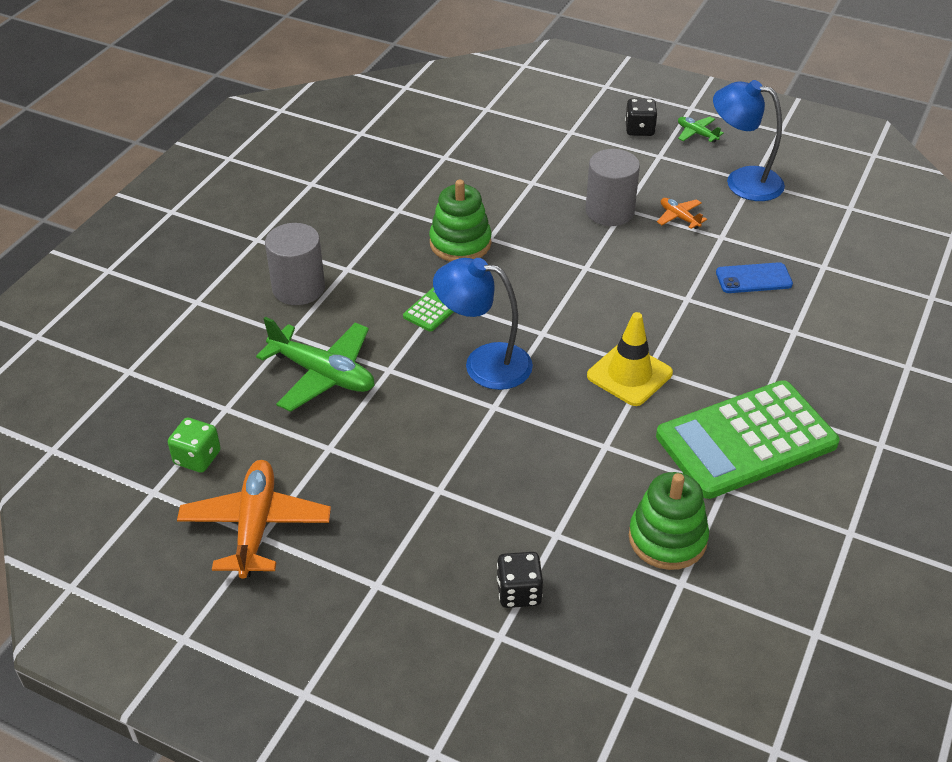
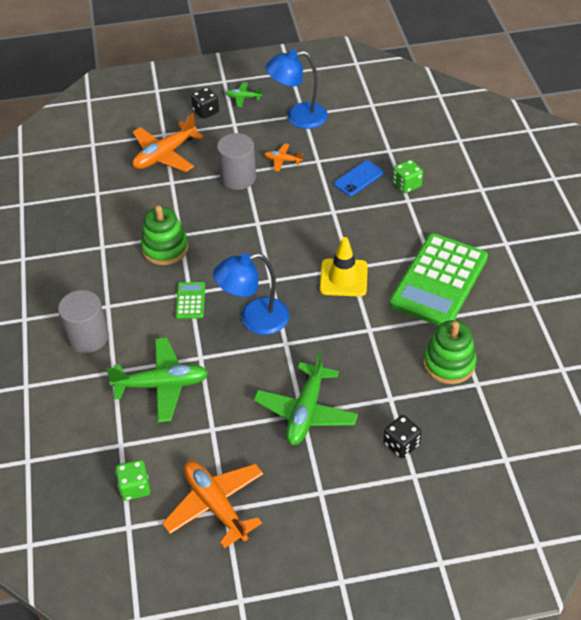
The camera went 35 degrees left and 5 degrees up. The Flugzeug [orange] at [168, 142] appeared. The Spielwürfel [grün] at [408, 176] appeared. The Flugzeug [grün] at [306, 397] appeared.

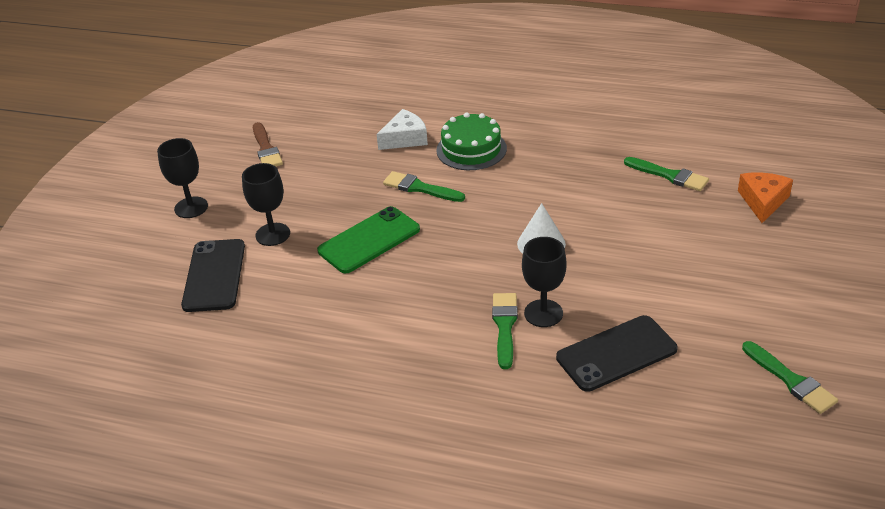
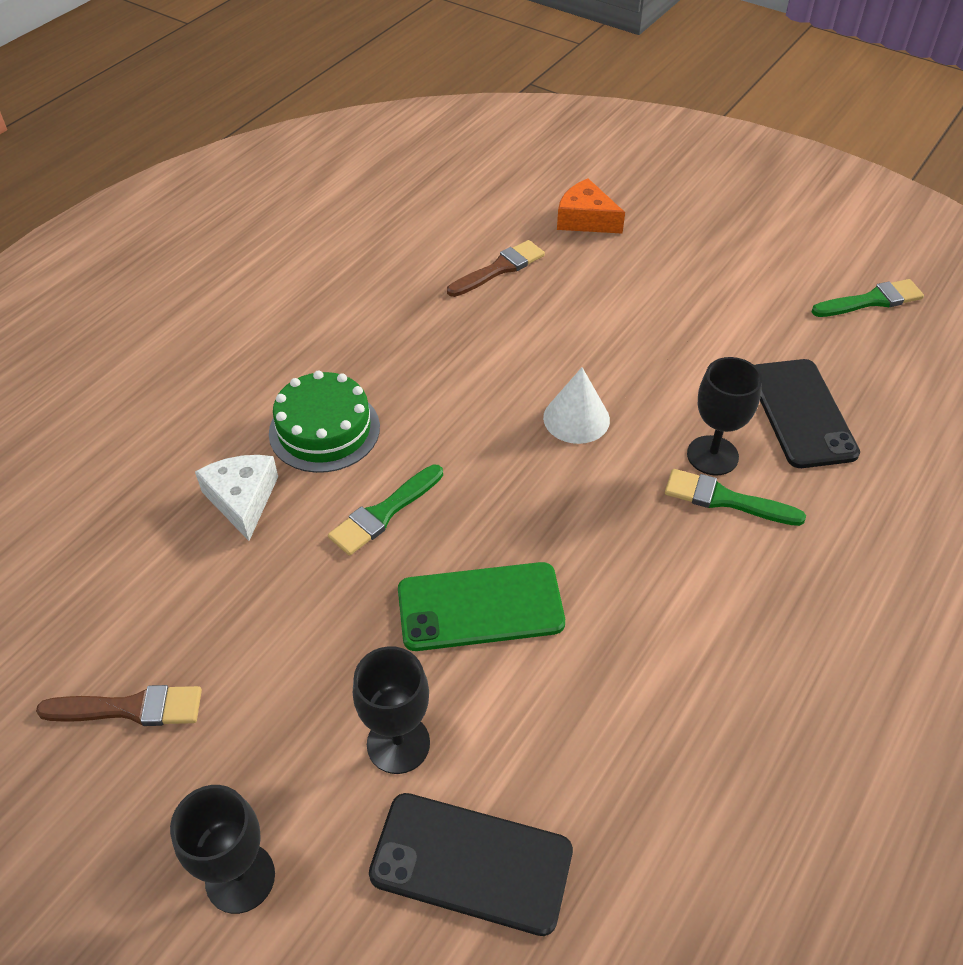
The camera went 75 degrees left and 10 degrees up. The Pinsel [grün] at [666, 174] became the Pinsel [braun] at [496, 268]. The Handy [grün] at [368, 239] turned 75 degrees counterclockwise.

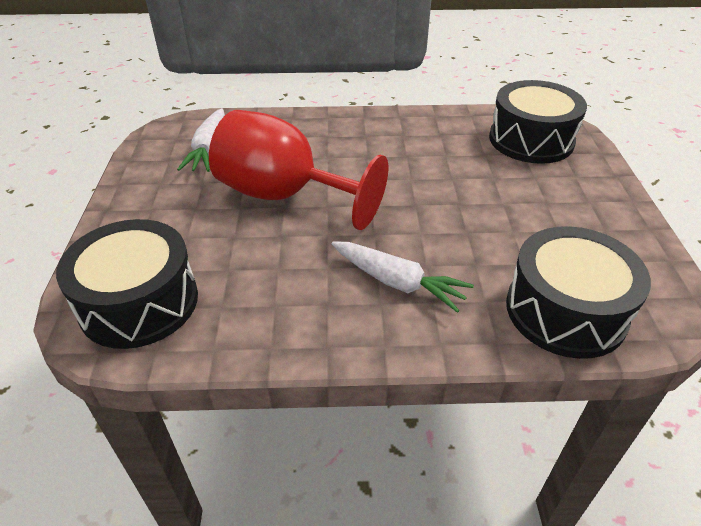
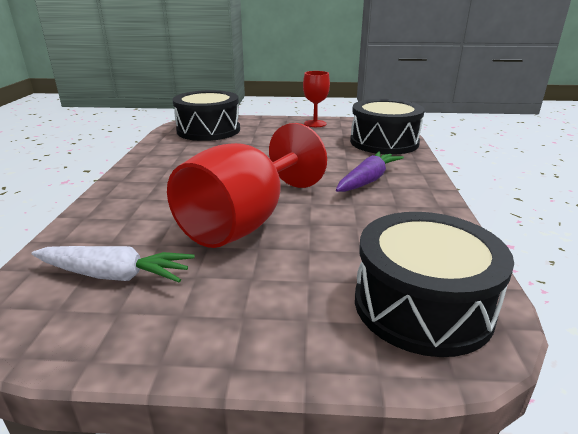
The camera went 85 degrees left and 15 degrees down. The Karotte [weiß] at [403, 277] became the Karotte [lila] at [370, 171]. The Kelch [rot] at [316, 99] appeared.

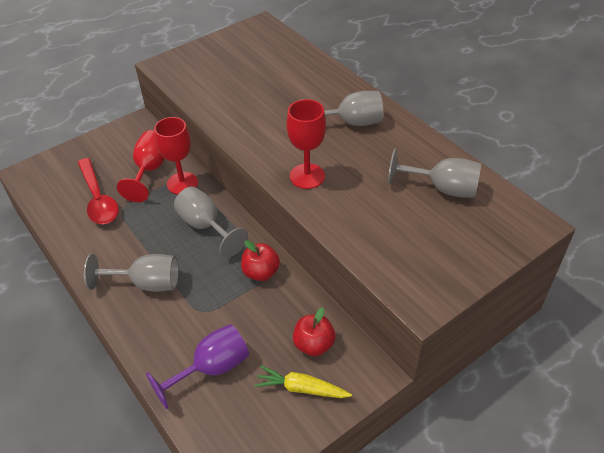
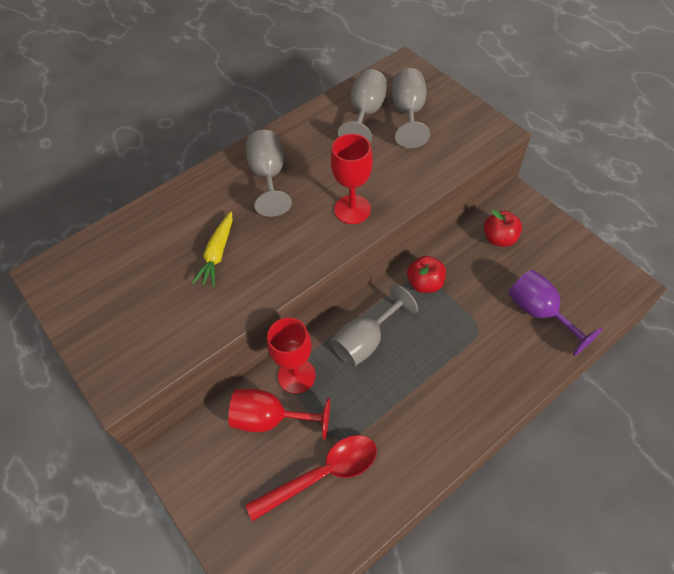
The camera went 90 degrees left and 10 degrees up. The Kelch [grau] moved from [131, 273] to [411, 108]. The Karotte [gelb] moved from [303, 381] to [212, 249].

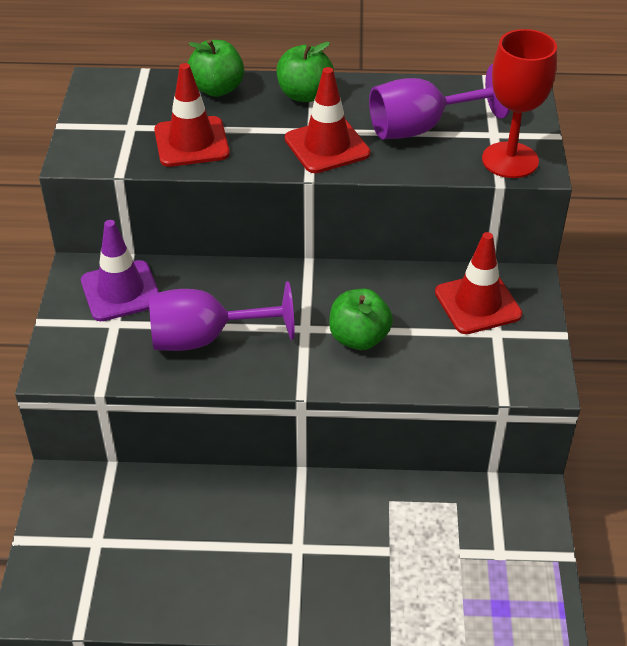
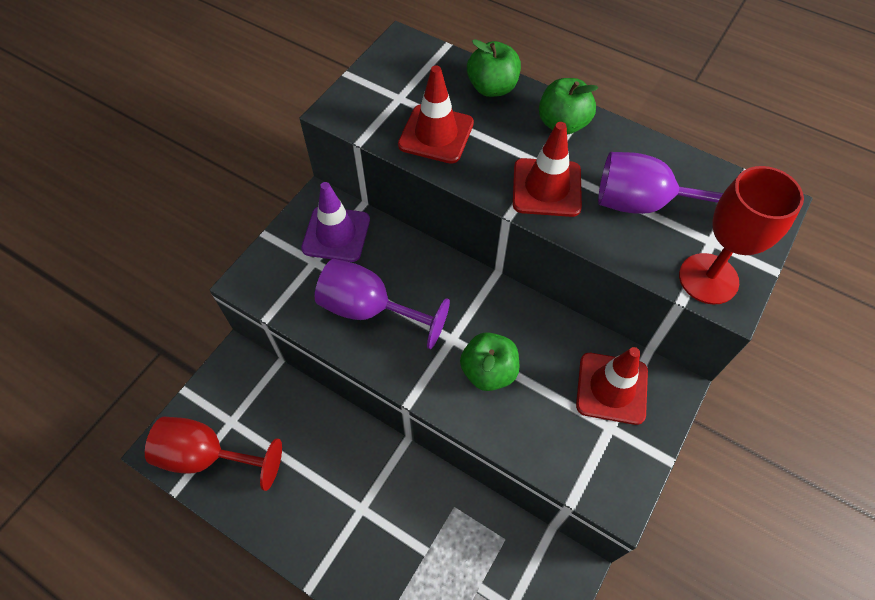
The camera went 30 degrees right and 15 degrees up. The Kelch [rot] at [213, 453] appeared.

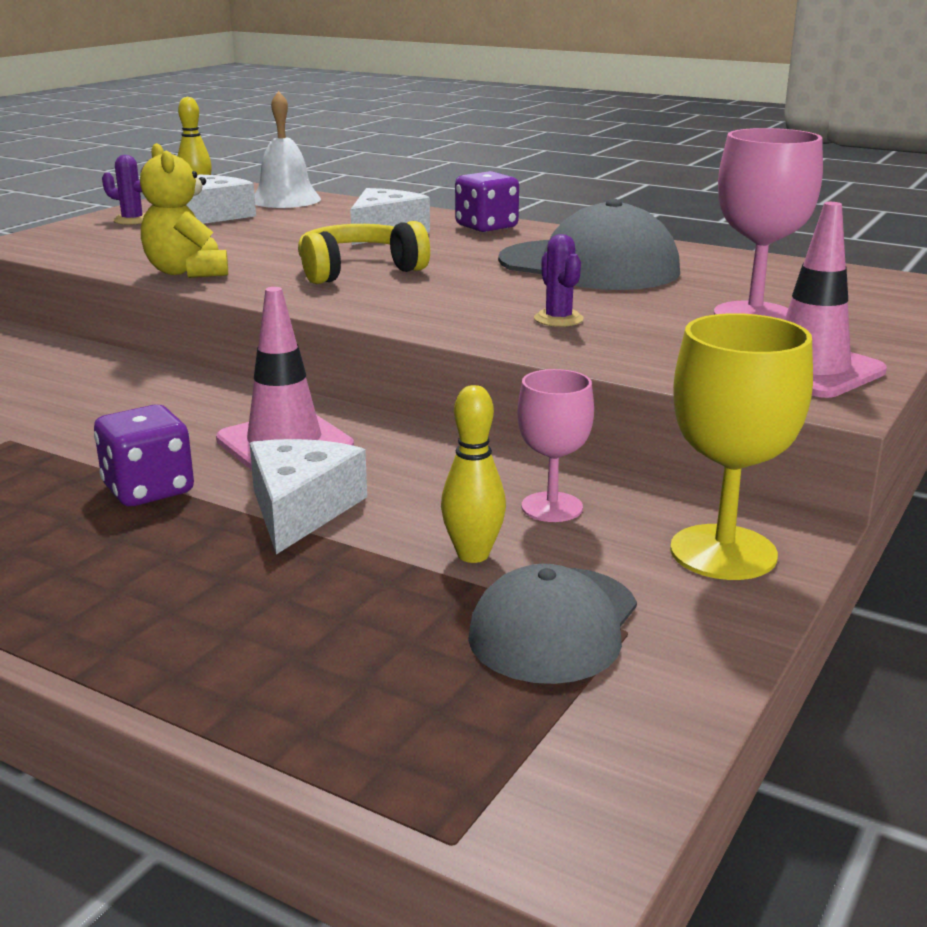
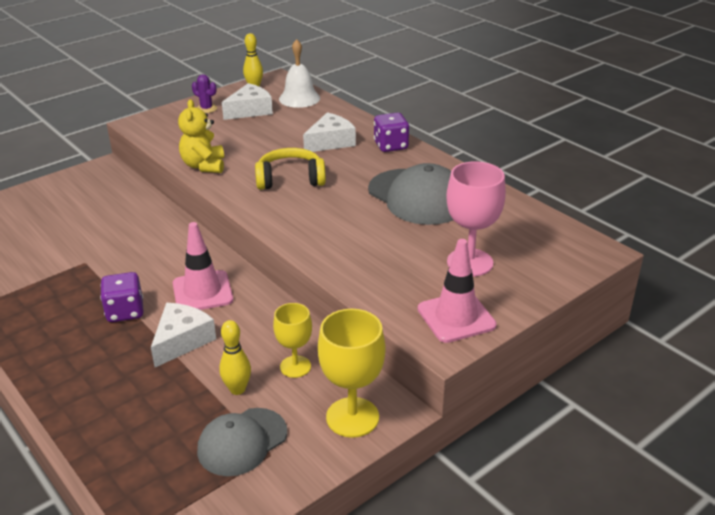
The camera went 20 degrees right and 10 degrees up. The Kaktus [lila] at [559, 280] disappeared. The Kelch [rosa] at [555, 445] became the Kelch [gelb] at [292, 340].

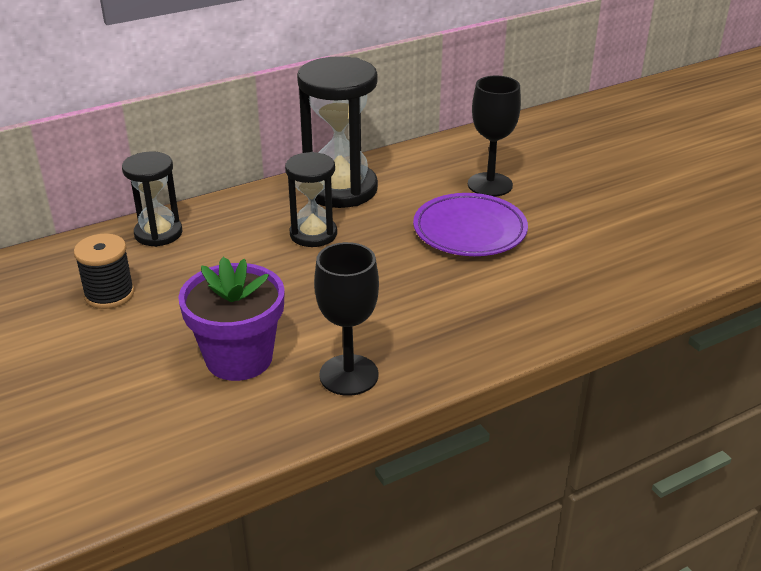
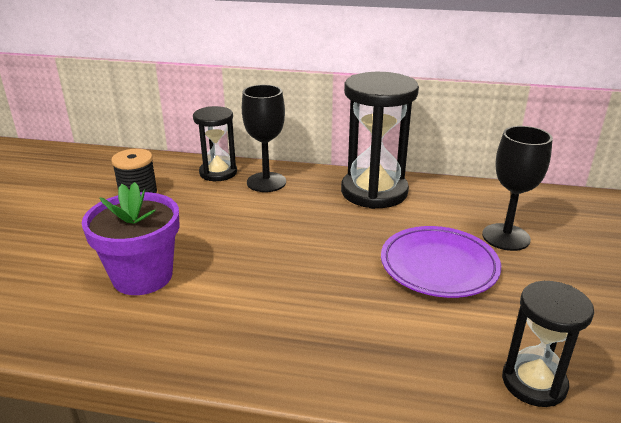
The camera went 40 degrees right and 5 degrees down. The Sanduhr [schwarz] moved from [311, 199] to [548, 344]. The Kelch [schwarz] moved from [346, 319] to [264, 138].

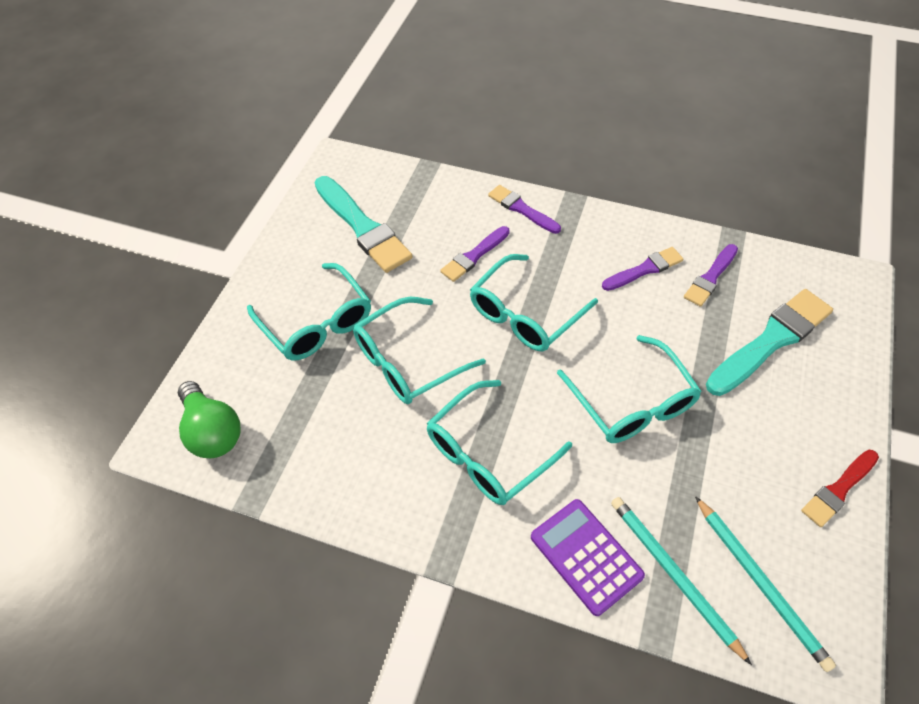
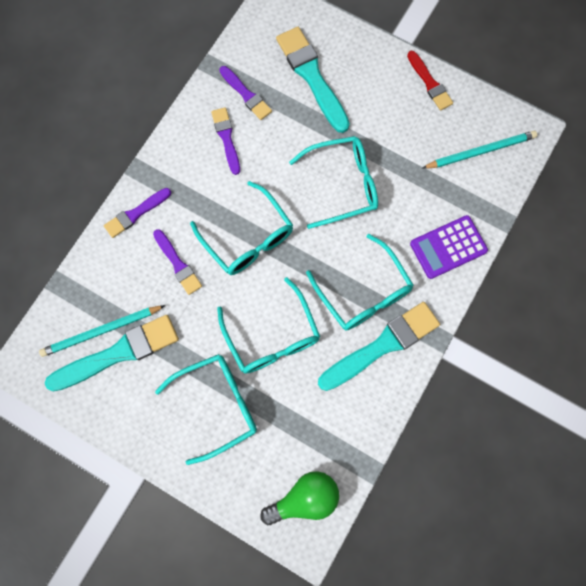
The camera went 80 degrees left and 20 degrees up. The Bleistift [türkis] moved from [681, 581] to [102, 331]. The Pinsel [türkis] at [379, 346] appeared.

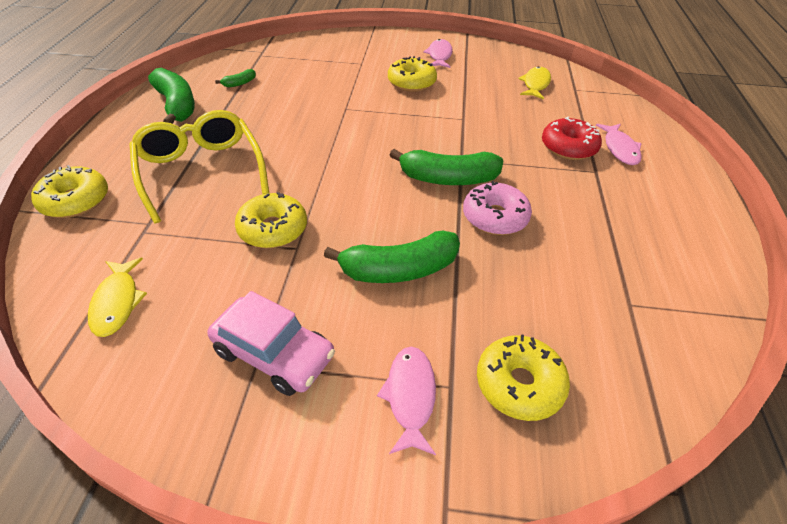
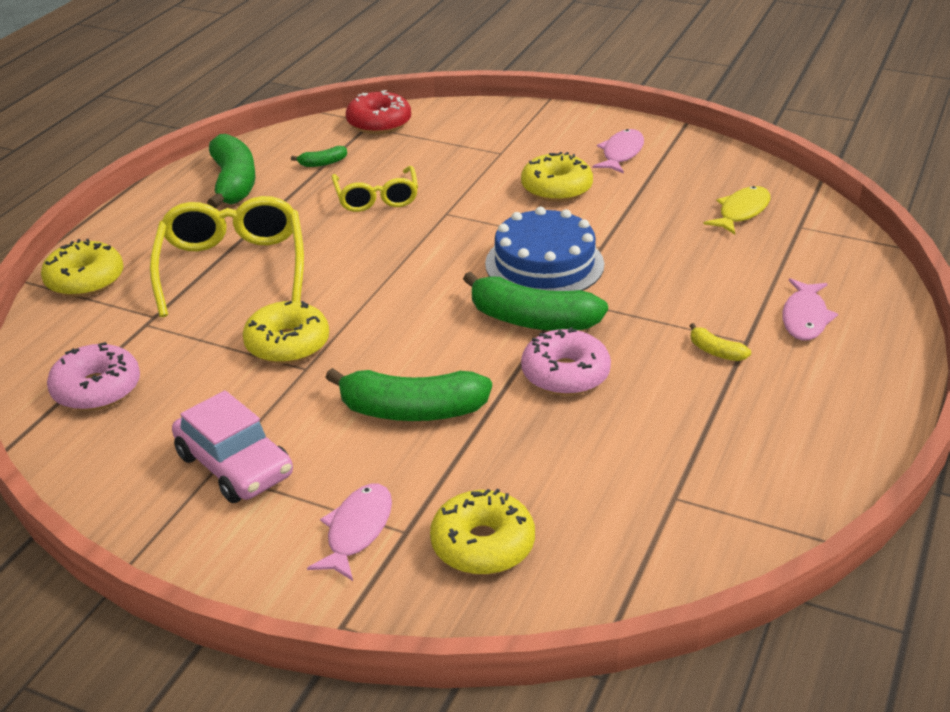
The camera went 20 degrees right and 10 degrees down. The Donut [rot] moved from [572, 138] to [378, 112]. The Fisch [gelb] at [117, 297] was replaced by the Donut [rosa] at [93, 376]. The Brille [gelb] at [375, 189] appeared. The Kuchen [blau] at [544, 249] appeared. The Banane [gelb] at [720, 342] appeared.

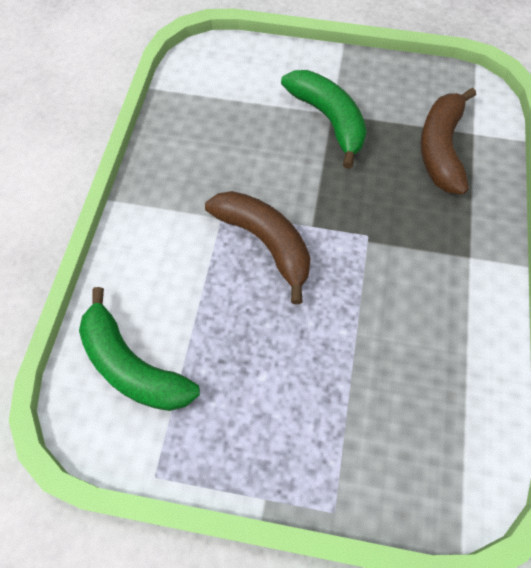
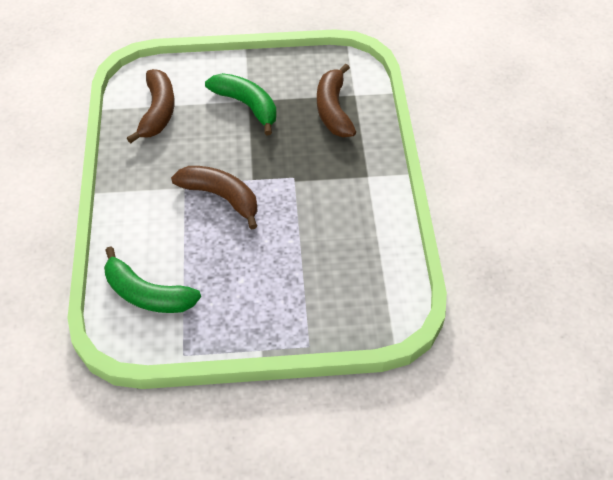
The camera went 15 degrees left and 10 degrees down. The Banane [braun] at [151, 106] appeared.

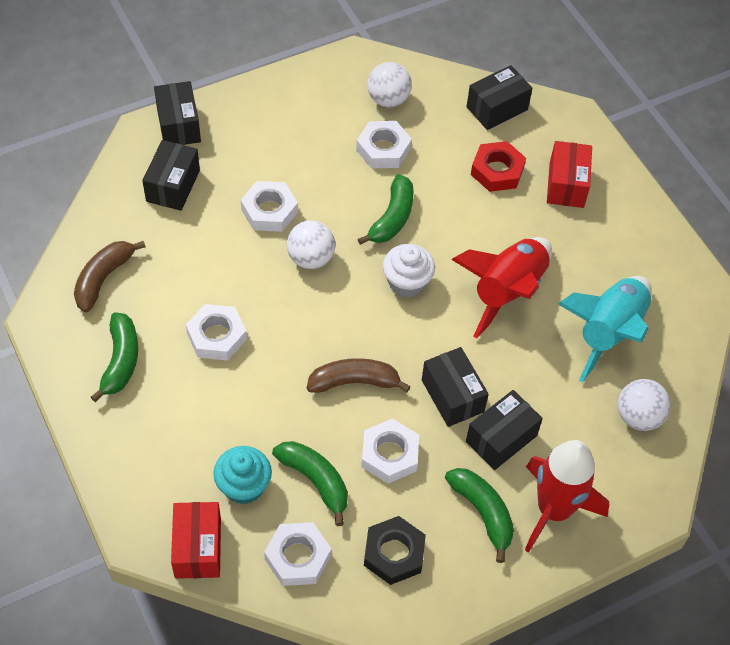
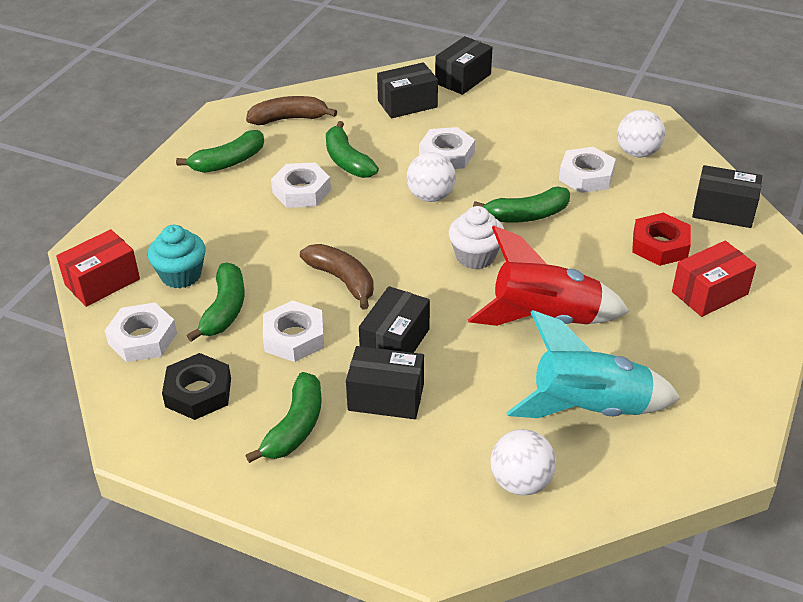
The camera went 55 degrees right and 15 degrees down. The Rakete [rot] at [567, 496] disappeared. The Banane [grün] at [352, 149] appeared.

